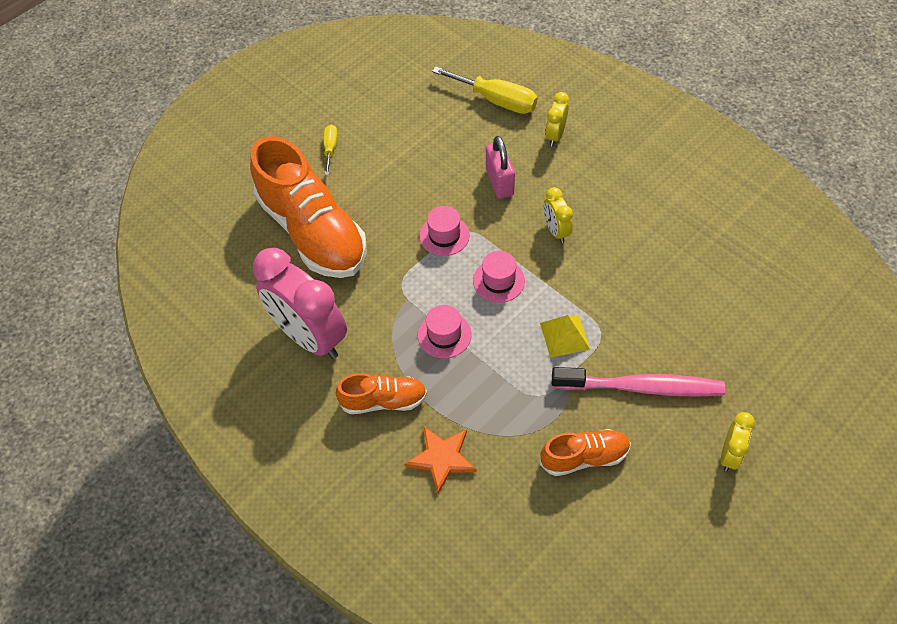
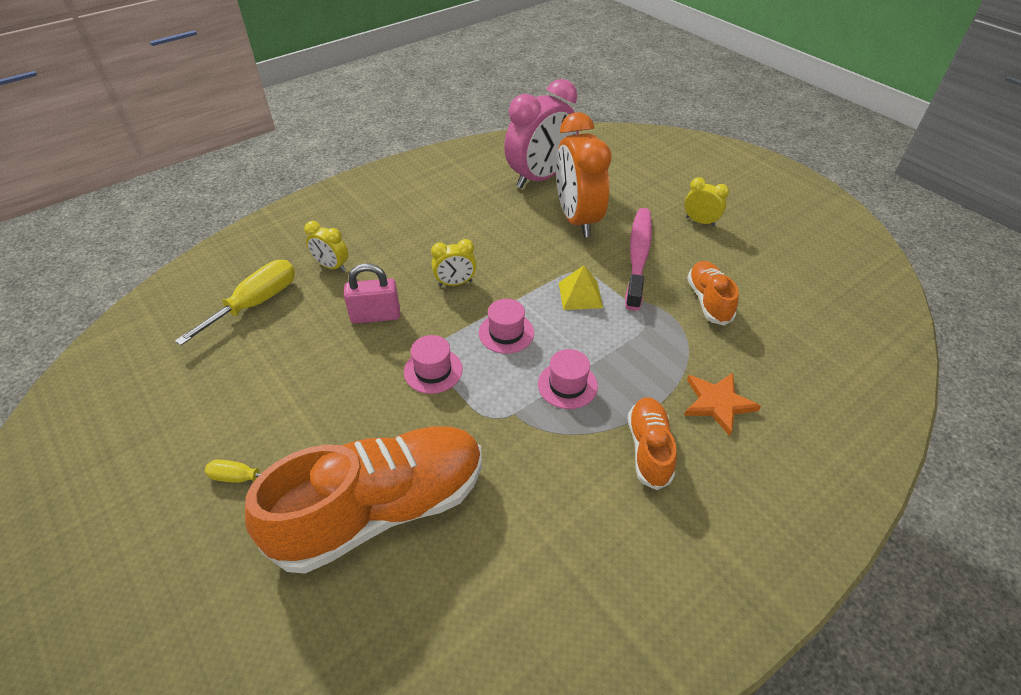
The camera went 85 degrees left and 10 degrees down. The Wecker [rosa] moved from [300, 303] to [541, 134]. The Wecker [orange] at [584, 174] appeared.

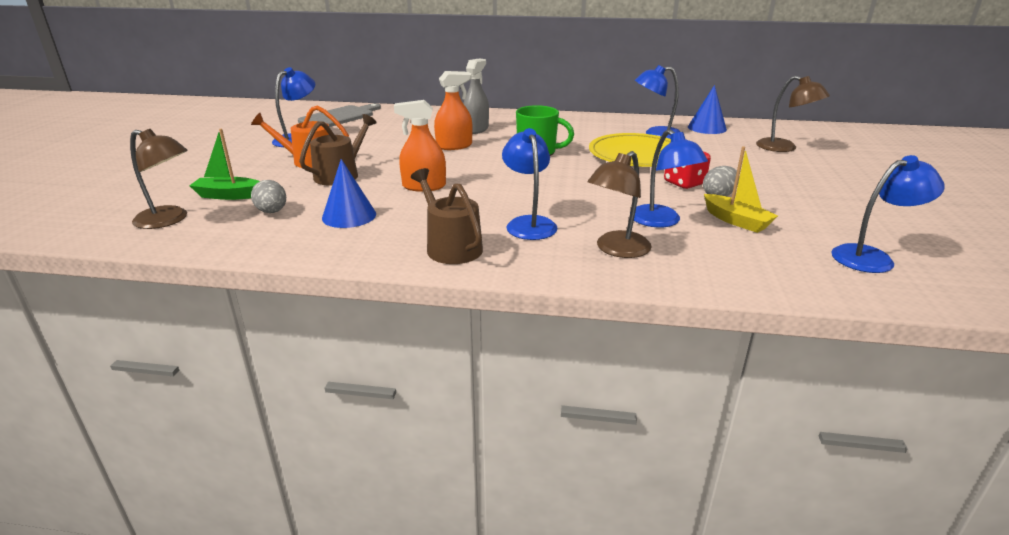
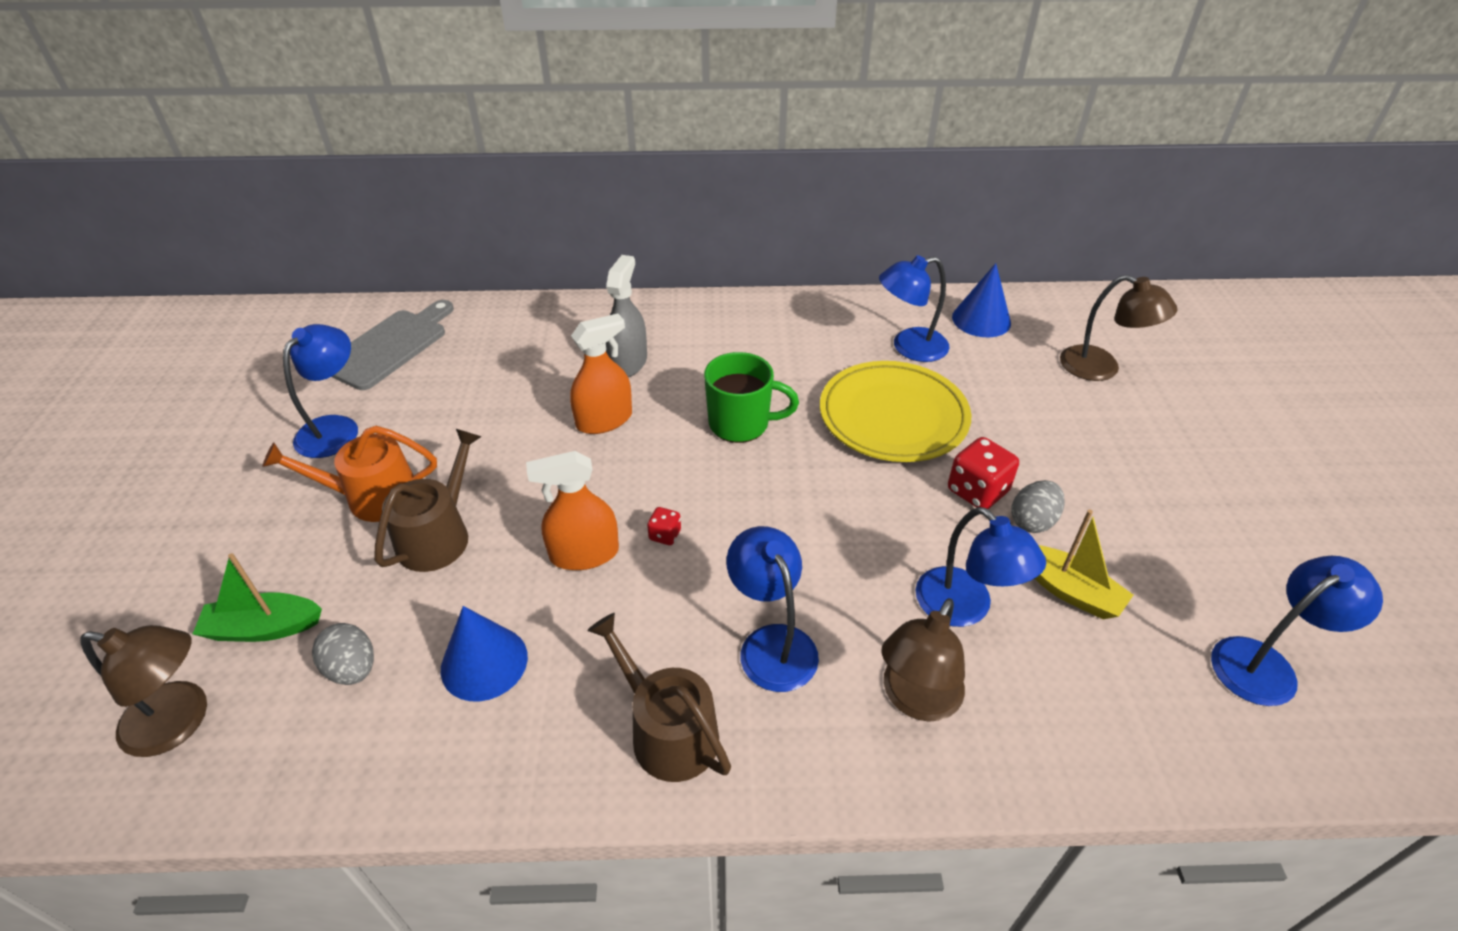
The camera went 10 degrees left and 15 degrees up. The Spielwürfel [rot] at [664, 526] appeared.

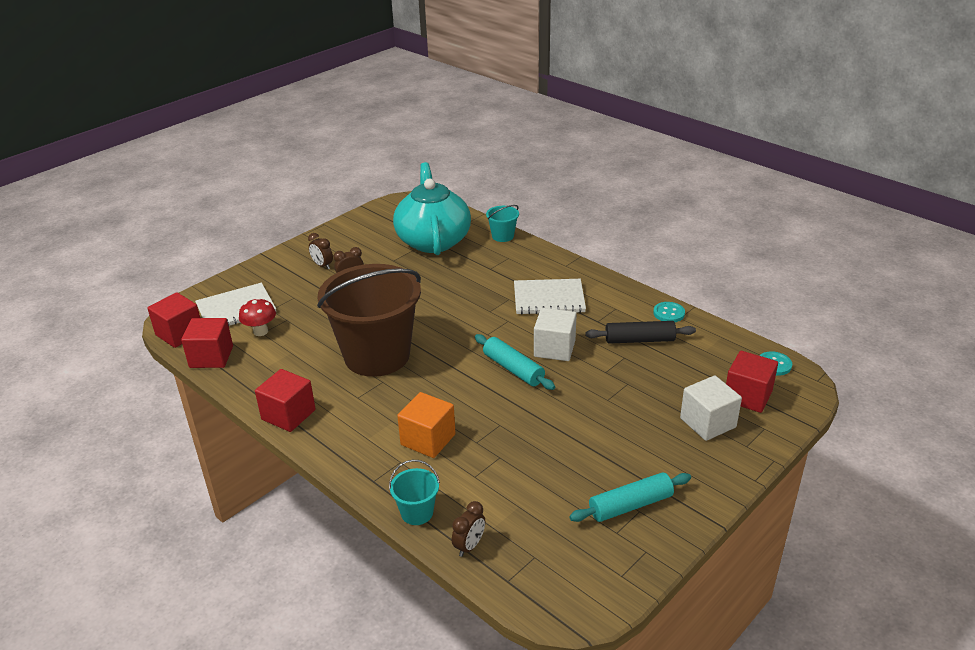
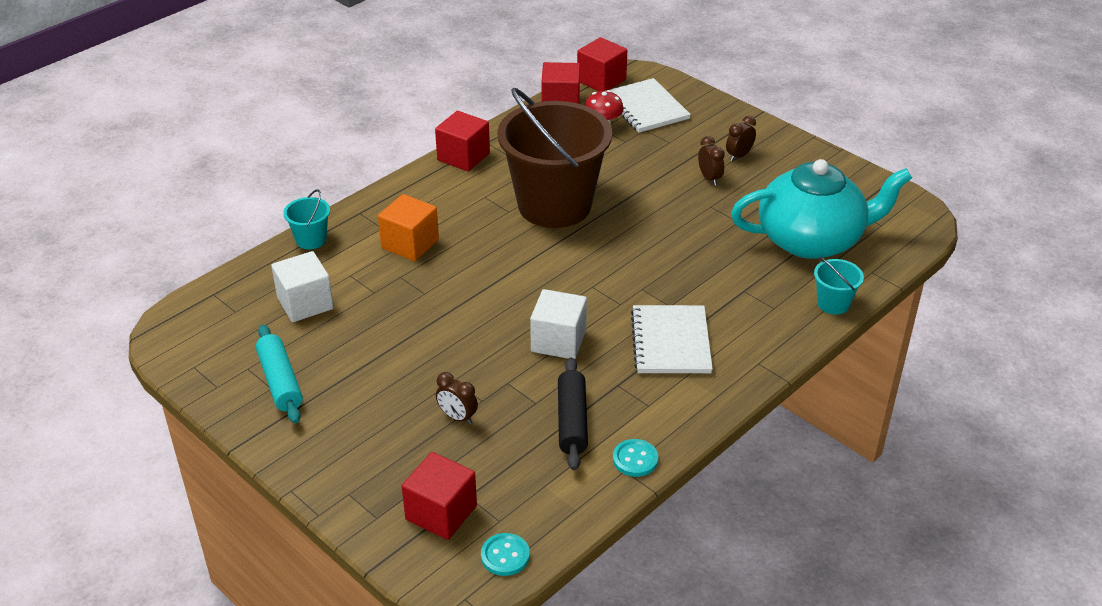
The camera went 90 degrees right and 5 degrees up. The Nudelholz [türkis] at [515, 362] disappeared. The Kubus [weiß] moved from [711, 408] to [302, 286]. The Wecker [braun] moved from [468, 529] to [457, 398].

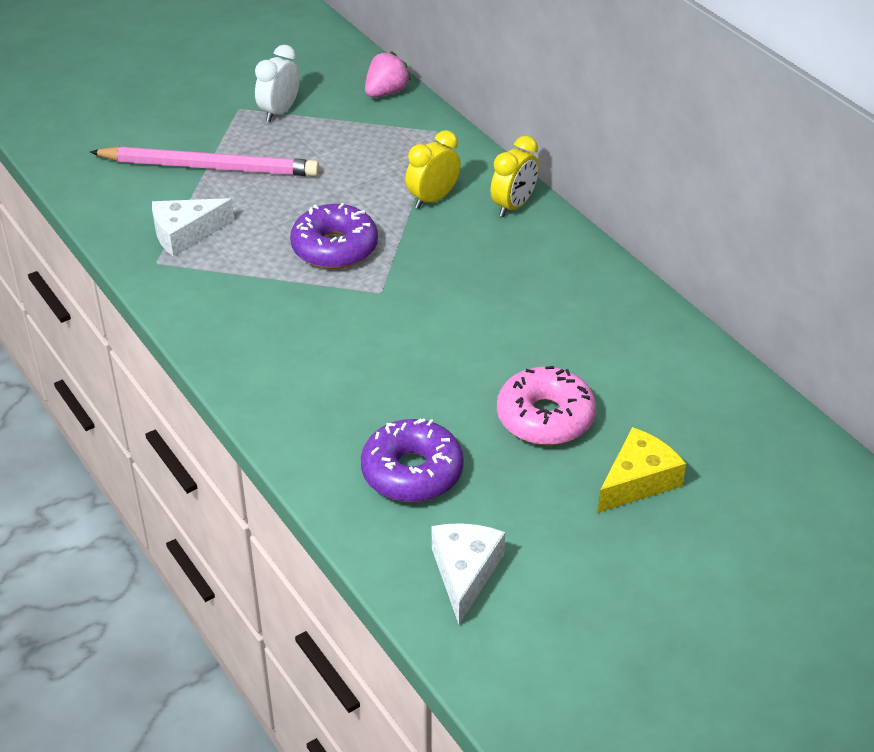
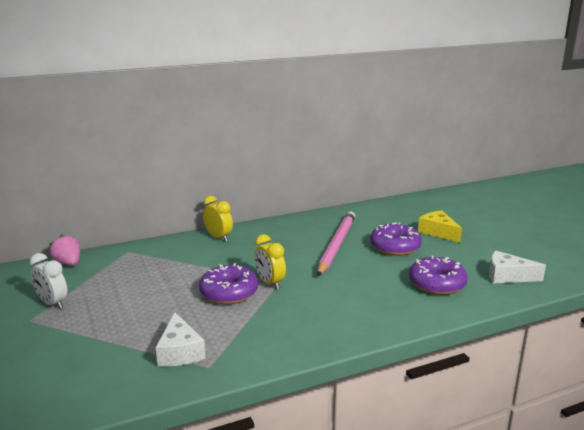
The camera went 80 degrees left and 20 degrees down. The Wecker [gelb] moved from [433, 169] to [270, 261]. The Bleistift [rosa] moved from [205, 161] to [336, 243]. The Donut [rosa] at [546, 405] became the Donut [lila] at [396, 239].

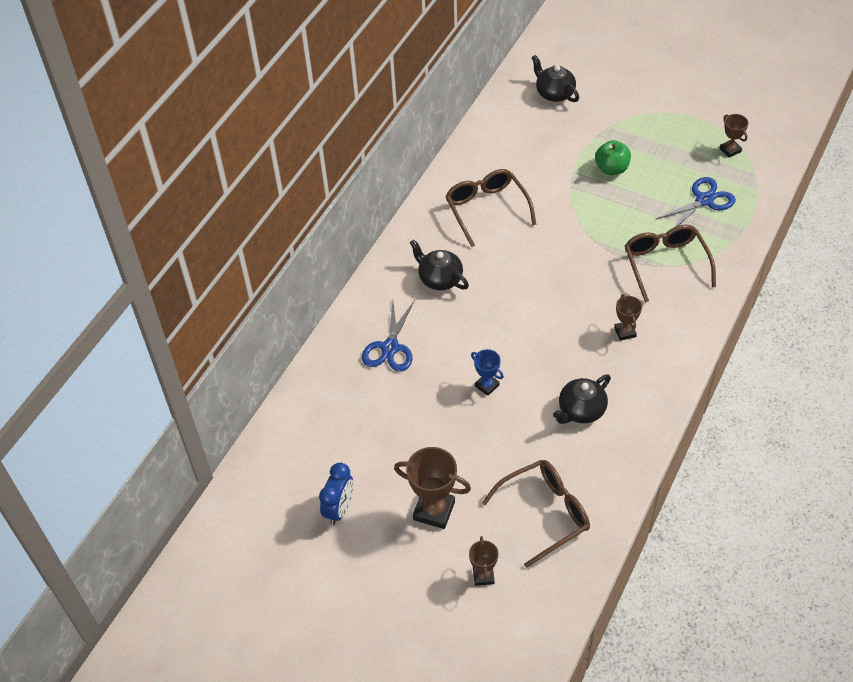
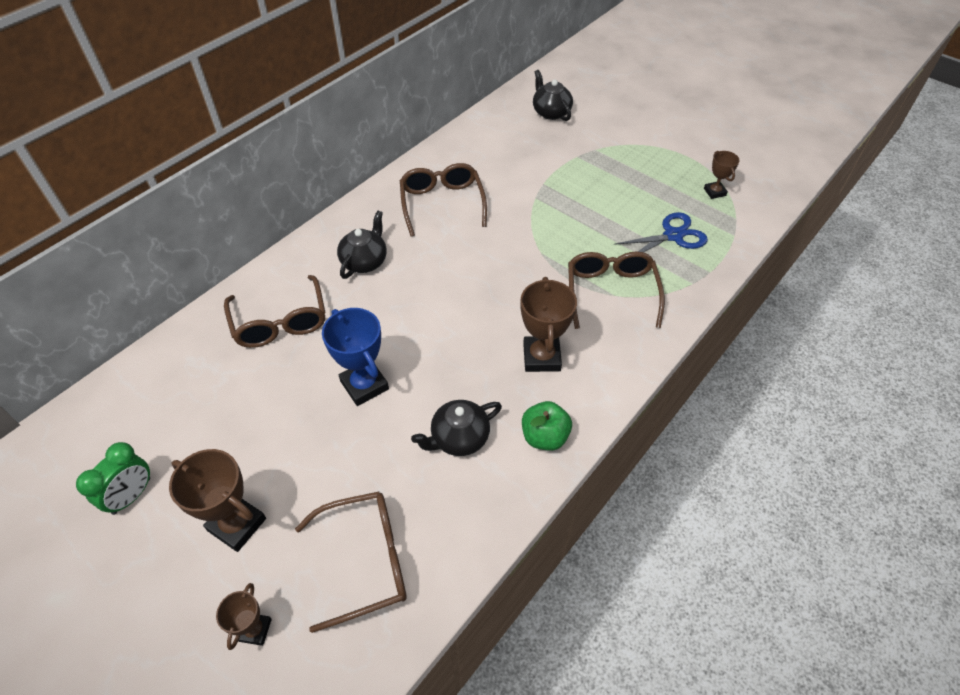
The camera went 10 degrees right and 0 degrees up. The Apfel [grün] moved from [613, 157] to [547, 426]. The Teekanne [schwarz] at [439, 264] turned 60 degrees clockwise. The Pokal [braun] at [628, 317] changed to 1.74 times the size. The Schere [blau] at [388, 336] was replaced by the Brille [braun] at [275, 311]. The Pokal [blau] at [487, 372] changed to 1.74 times the size. The Wecker [blau] at [336, 494] became the Wecker [grün] at [113, 478].

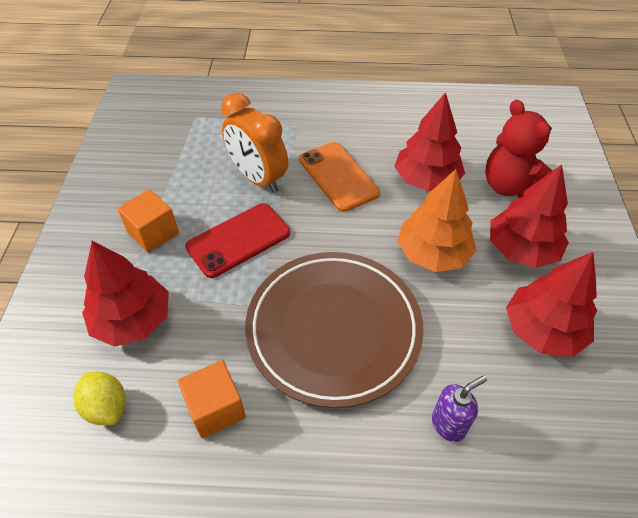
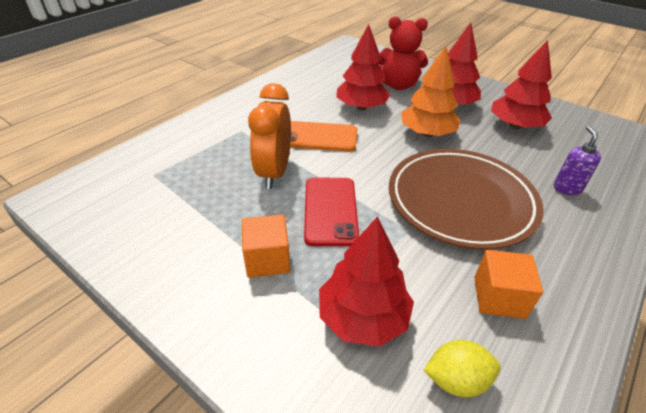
The camera went 55 degrees left and 10 degrees down. The Wecker [orange] at [254, 143] turned 105 degrees clockwise.

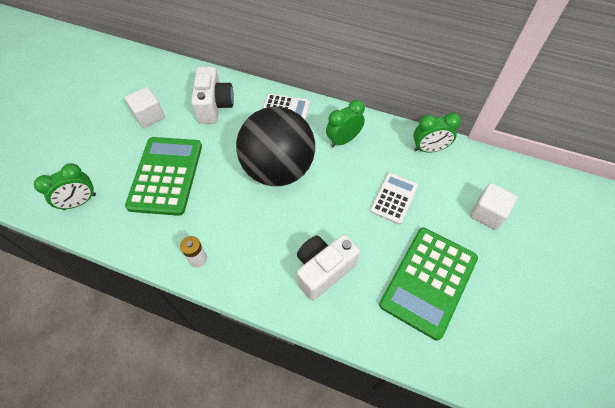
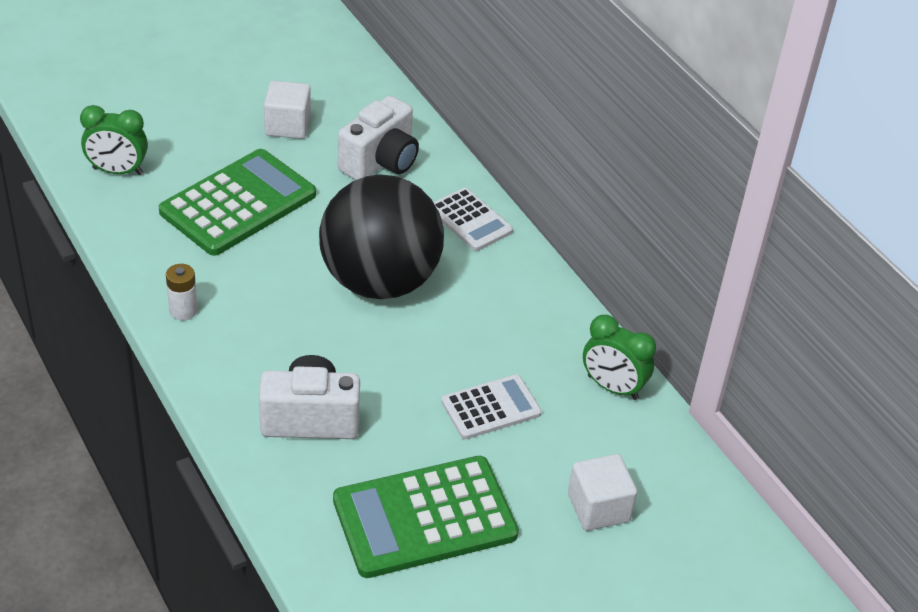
The camera went 35 degrees right and 15 degrees down. The Wecker [grün] at [345, 123] disappeared.

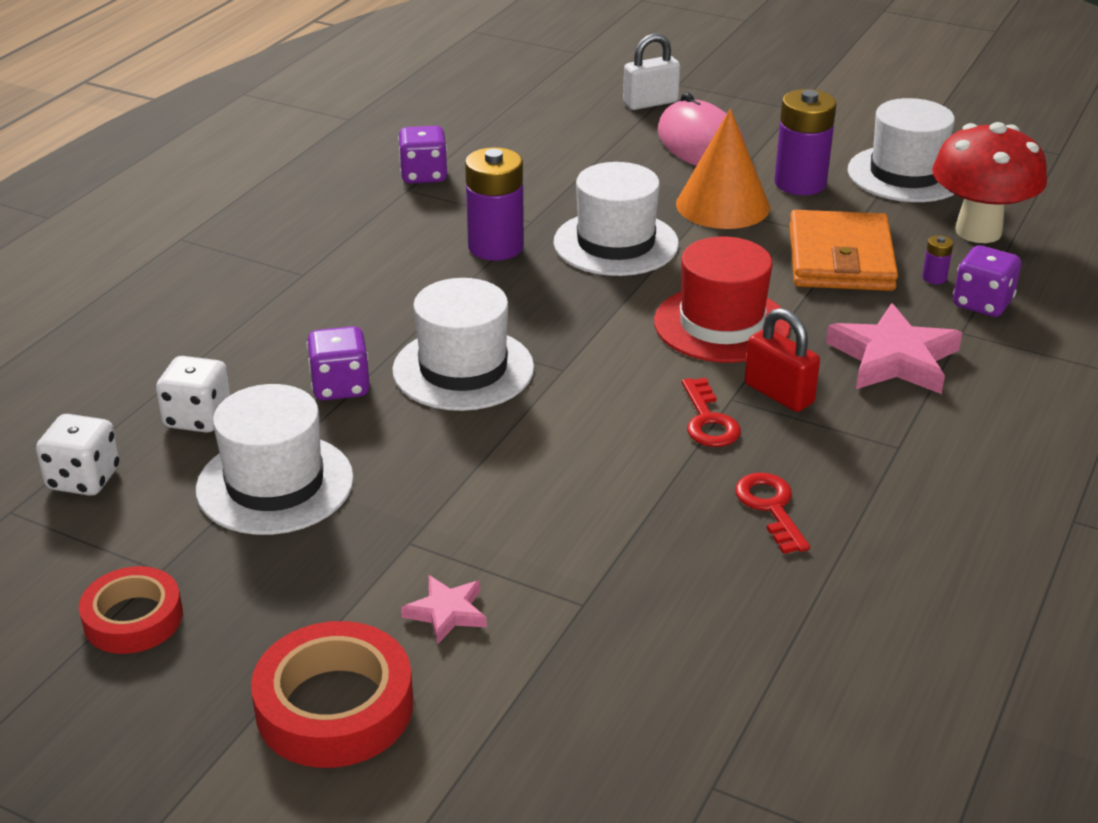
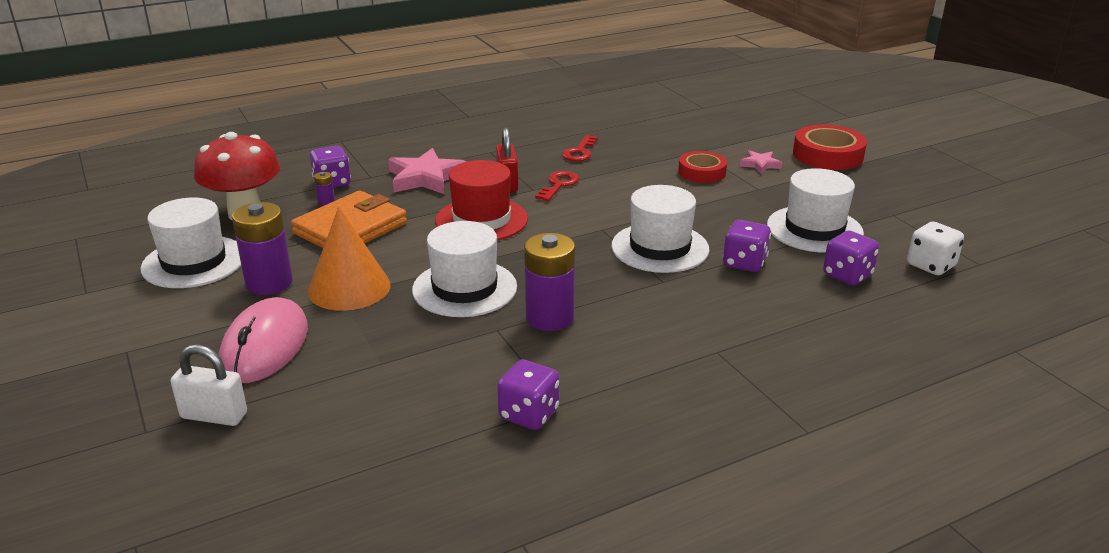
The camera went 145 degrees left and 5 degrees down. The Spielwürfel [weiß] at [193, 394] became the Spielwürfel [lila] at [851, 258]. The Klebeband [rot] moved from [131, 610] to [702, 167].

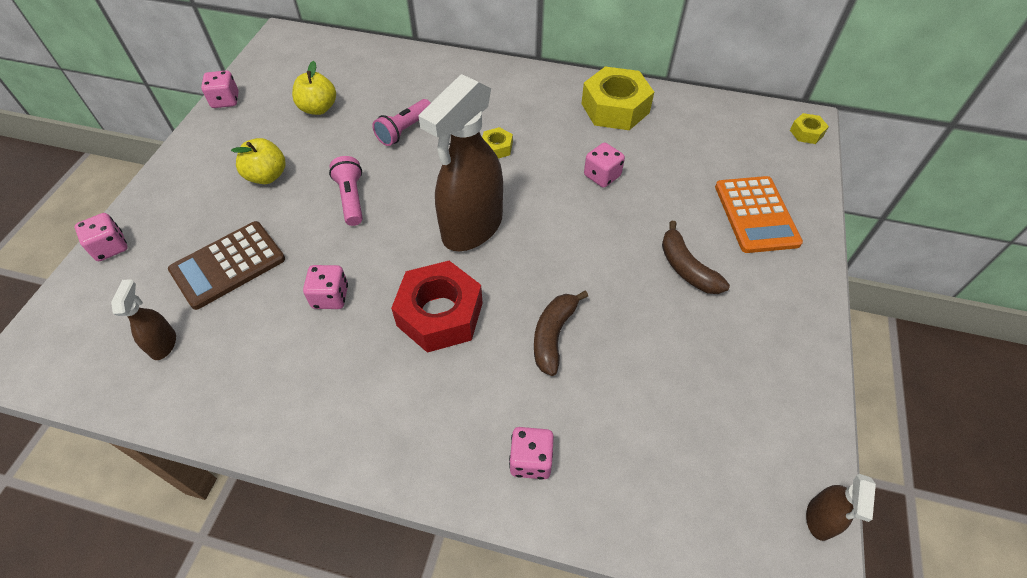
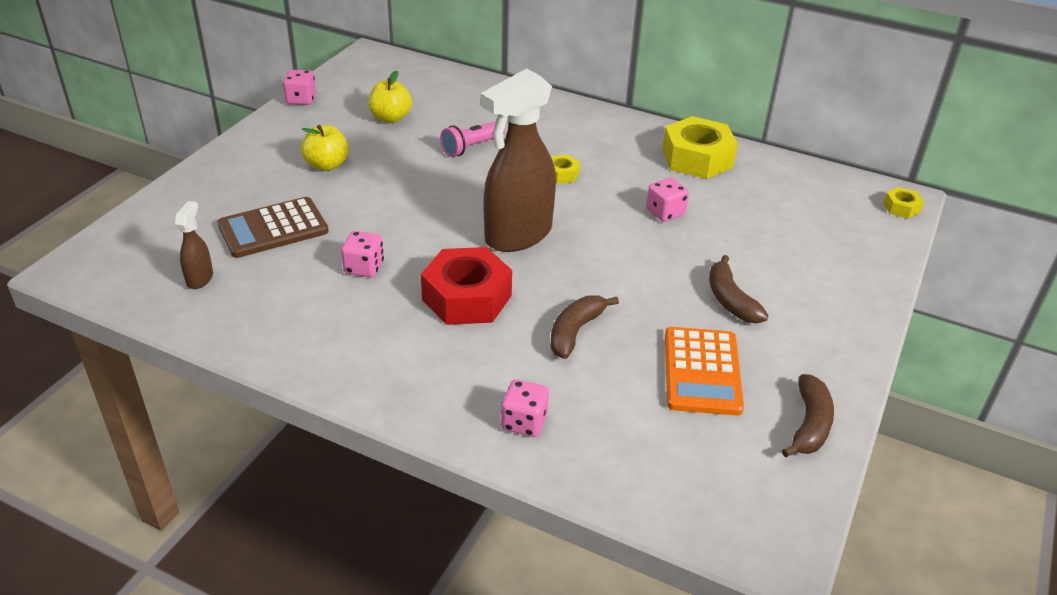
The camera went 10 degrees right and 15 degrees down. The Taschenlampe [rosa] at [346, 191] disappeared. The Taschenrechner [orange] moved from [759, 214] to [704, 371]. The Spielwürfel [rosa] at [101, 237] disappeared. The Sprühflasche [braun] at [841, 507] disappeared. The Banane [braun] at [808, 415] appeared.

